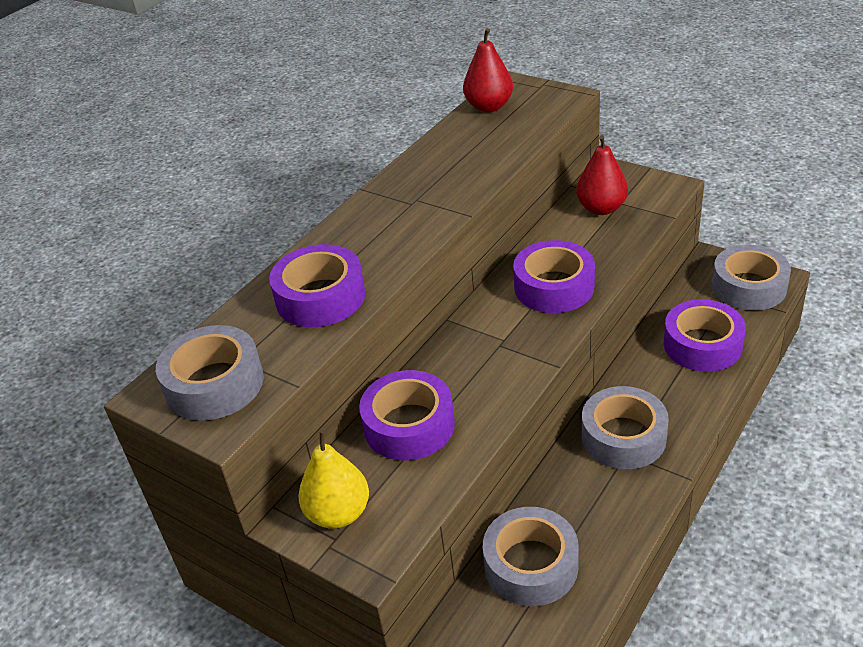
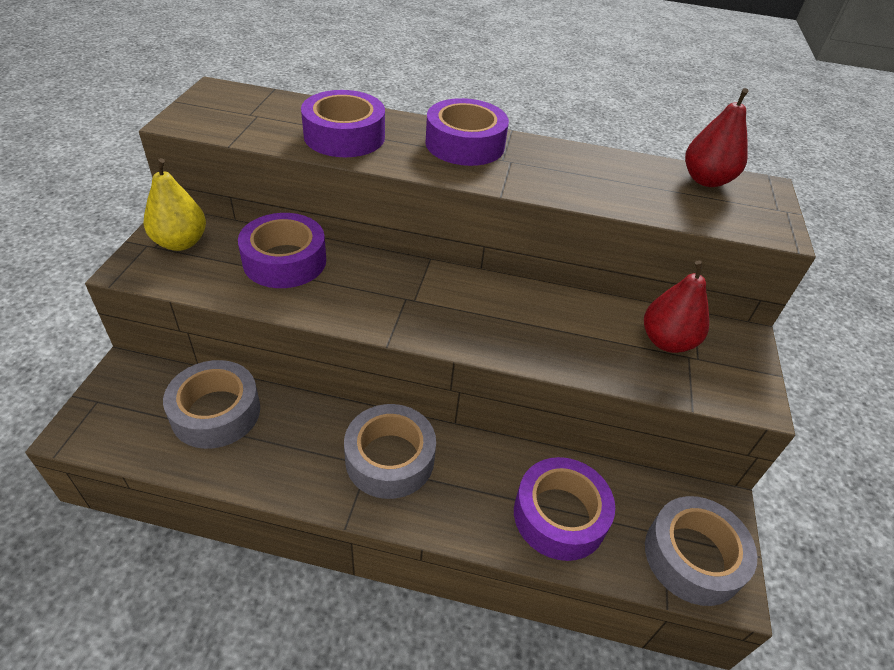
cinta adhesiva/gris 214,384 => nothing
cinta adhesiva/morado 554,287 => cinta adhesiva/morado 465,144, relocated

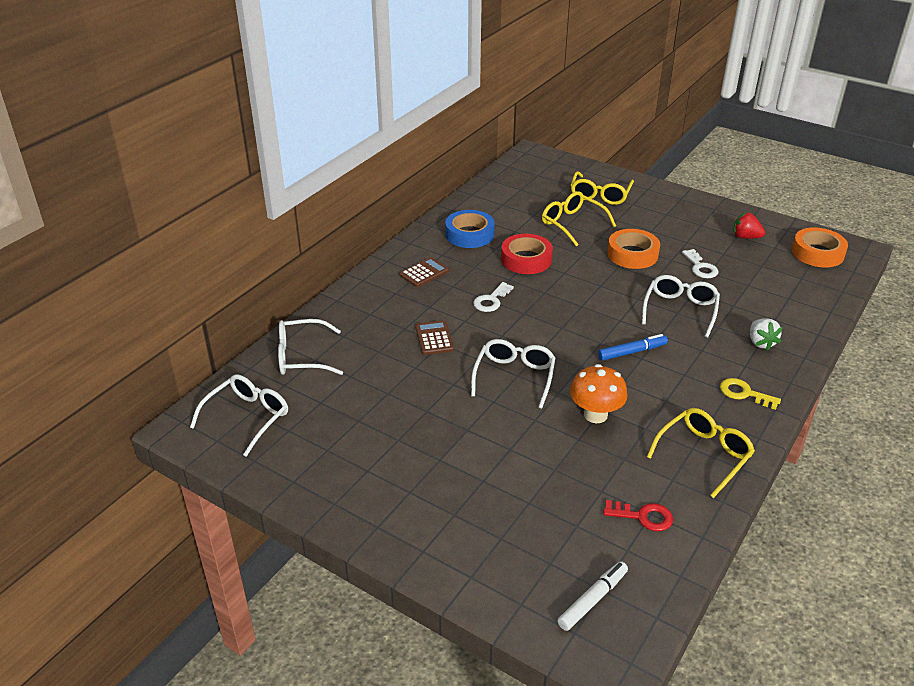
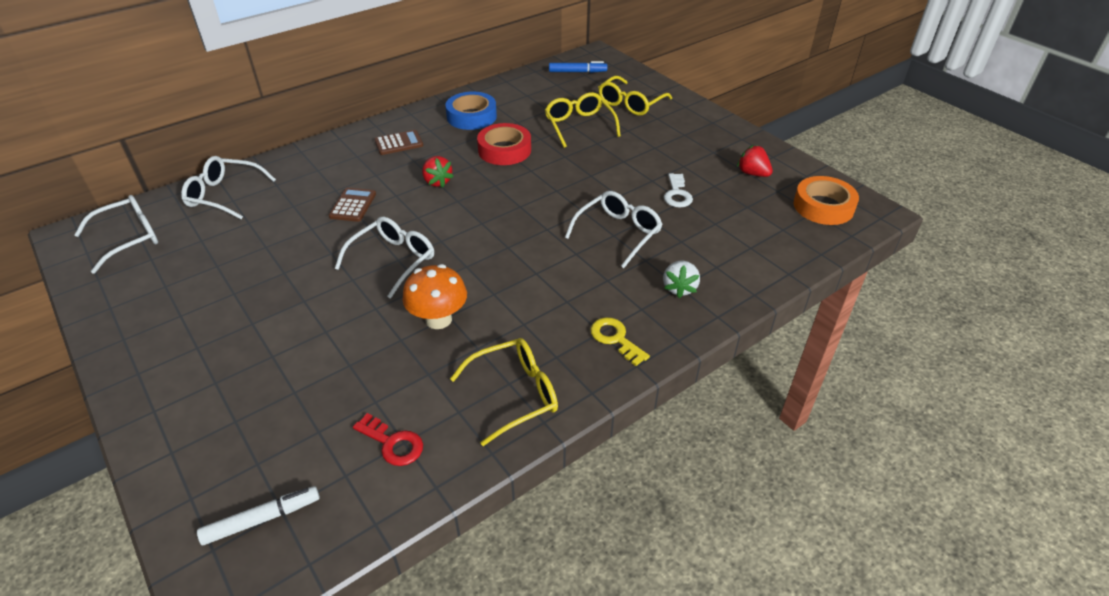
llave/blanco 491,300 => fresa/rojo 437,182
rotulador/azul 632,352 => rotulador/azul 577,72, relocated
cinta adhesiva/naranja 632,254 => nothing

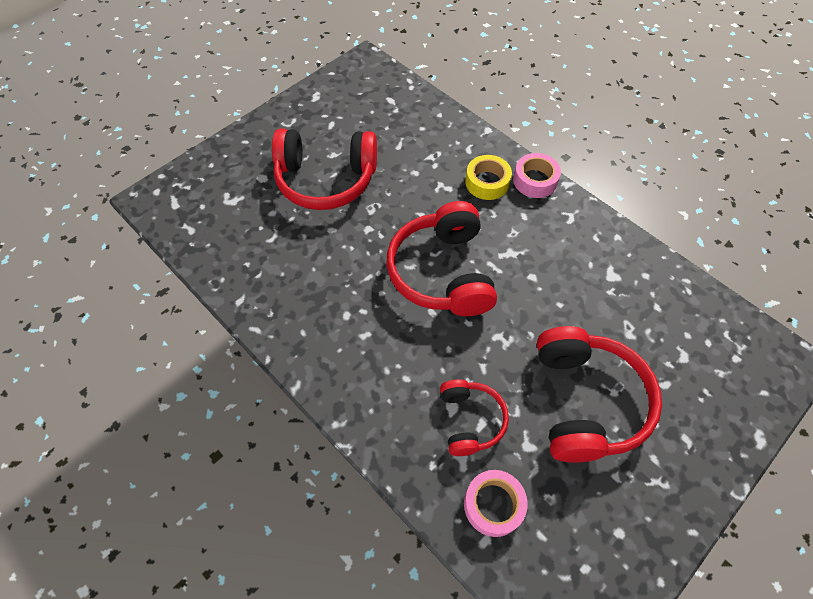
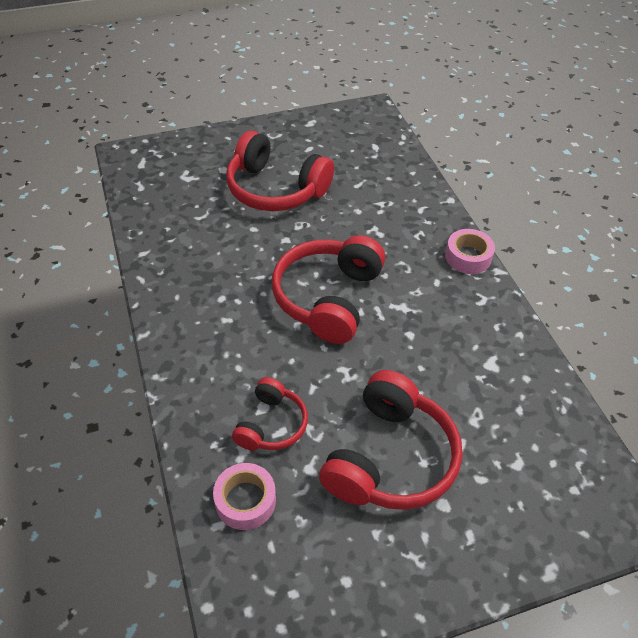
cinta adhesiva/amarillo 487,182 => nothing

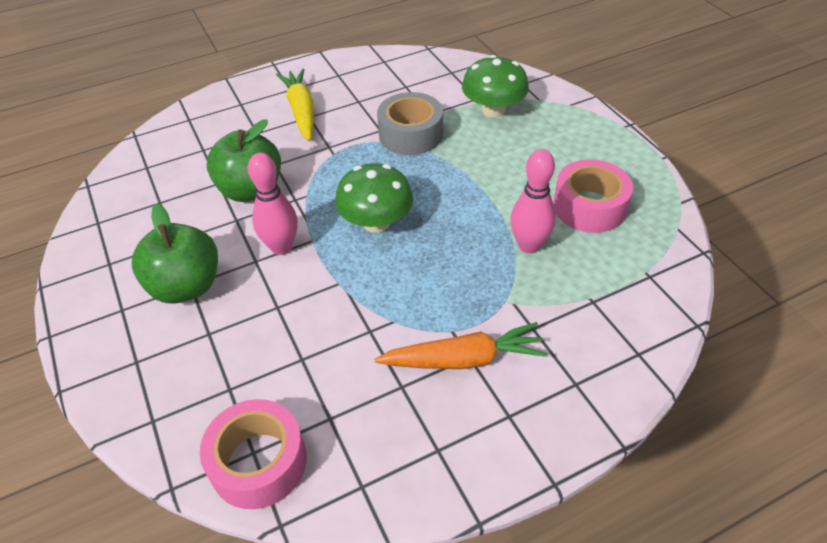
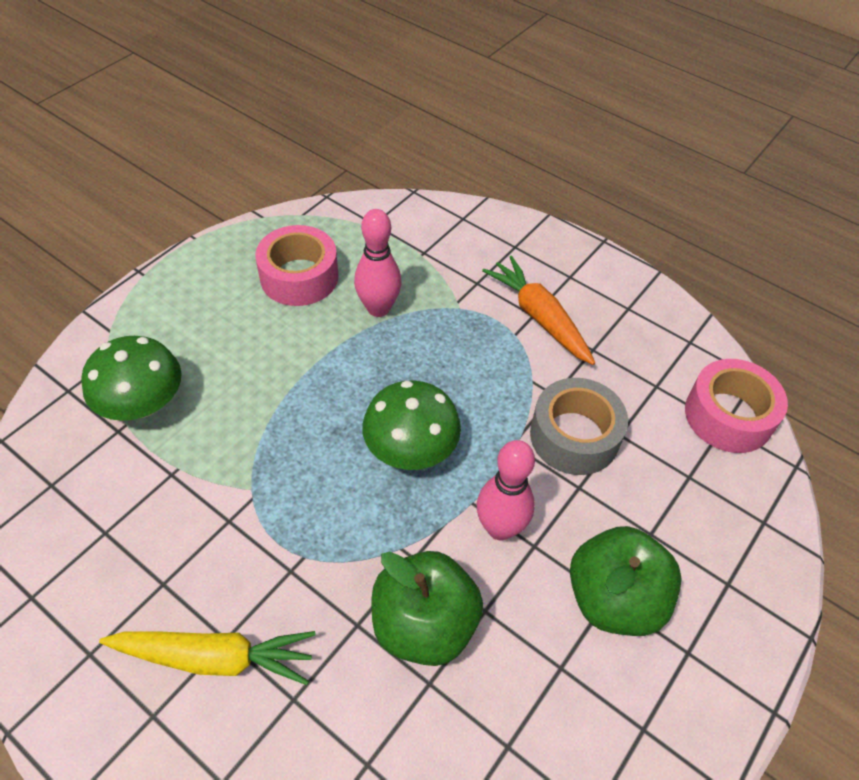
zanahoria/amarillo 301,111 => zanahoria/amarillo 215,658, 135 degrees counterclockwise
cinta adhesiva/gris 411,134 => cinta adhesiva/gris 574,436, relocated

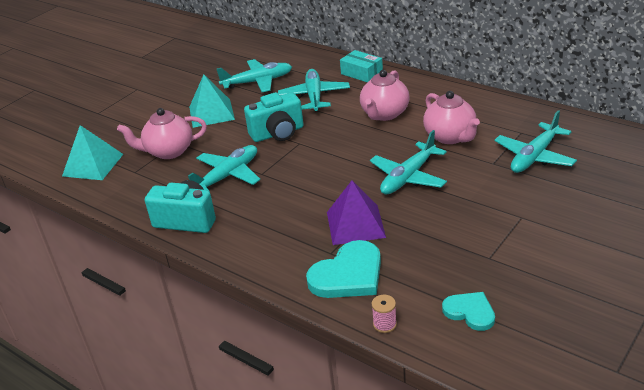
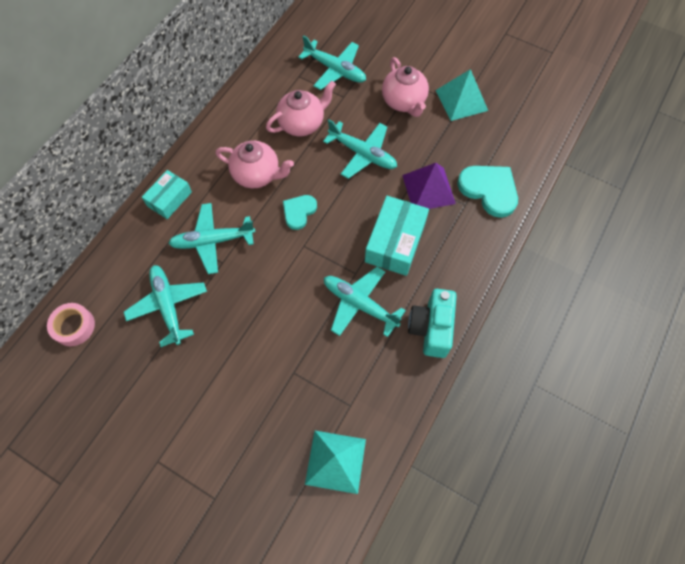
tetera/rosa 168,151 => tetera/rosa 404,102, relocated
pirámide/turquesa 211,113 => pirámide/turquesa 461,100, relocated
cámara/turquesa 278,133 => nothing
carrete/rosa 385,324 => nothing
corazón/turquesa 470,312 => corazón/turquesa 299,212, relocated
nothing => cinta adhesiva/rosa 74,326
nothing => caja/turquesa 395,242

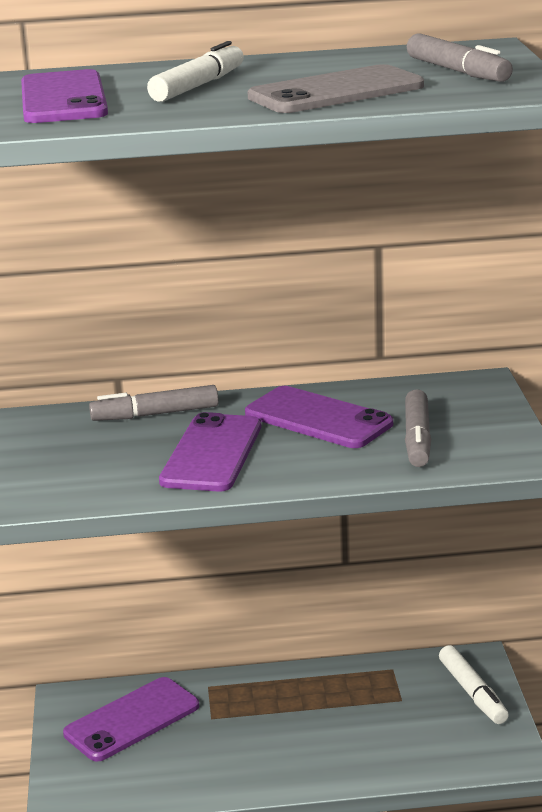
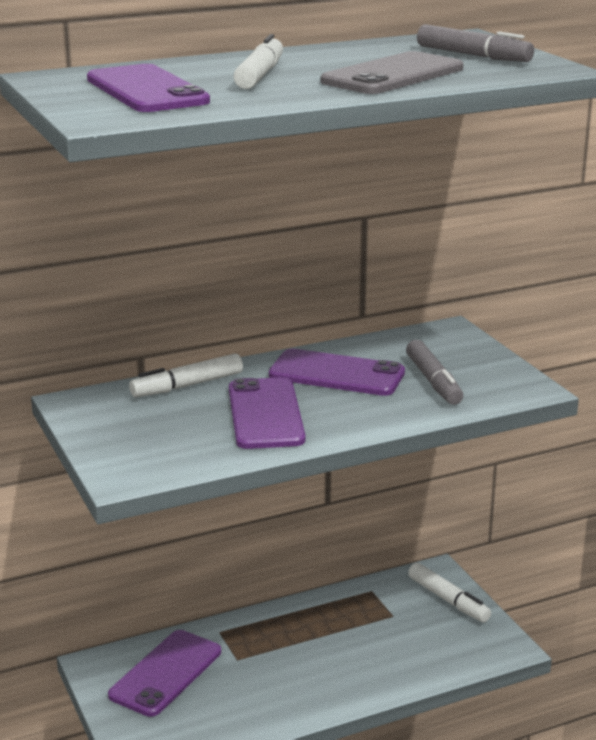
rotulador/gris 155,414 => rotulador/blanco 187,385

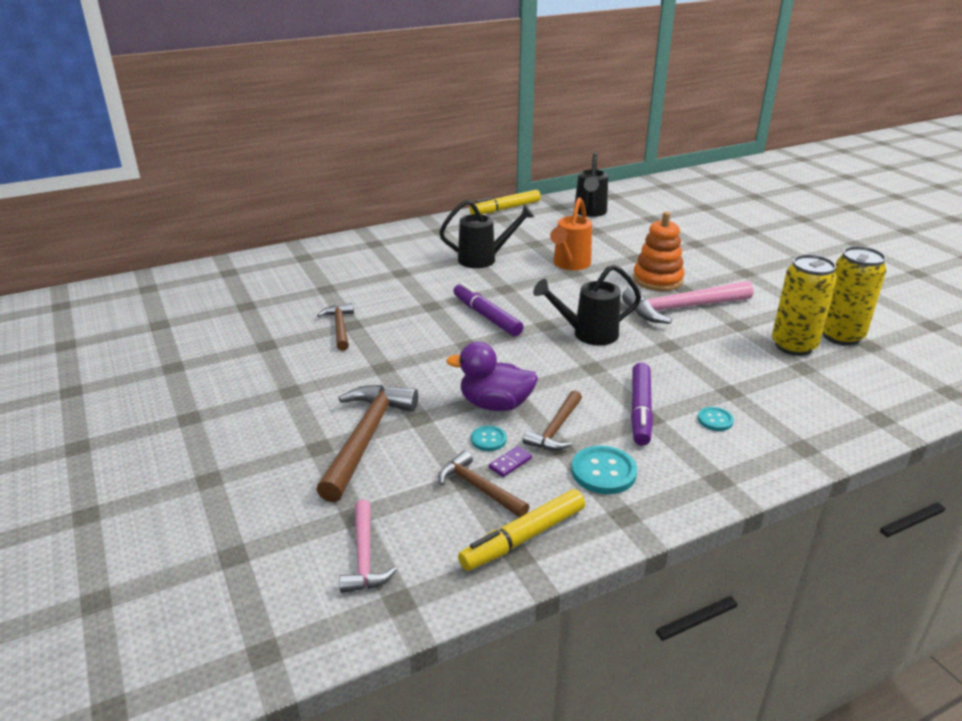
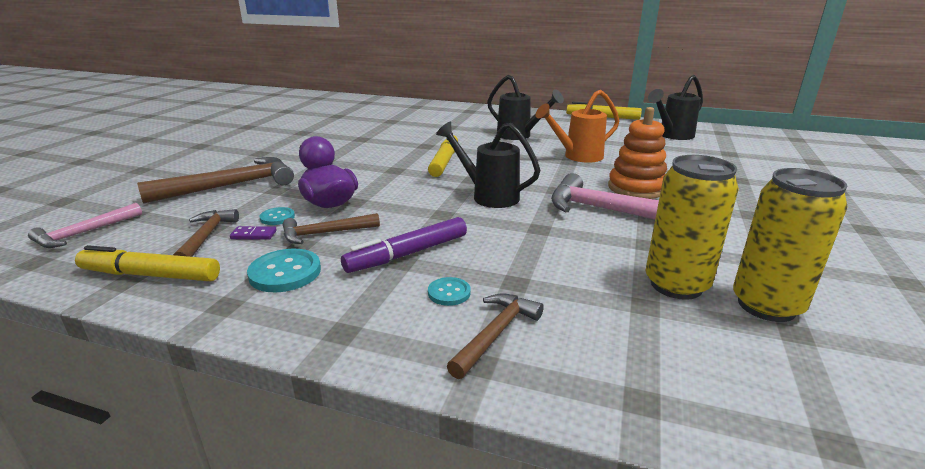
martillo/marrón 340,327 => martillo/marrón 495,334, relocated
rotulador/morado 486,316 => rotulador/amarillo 444,161

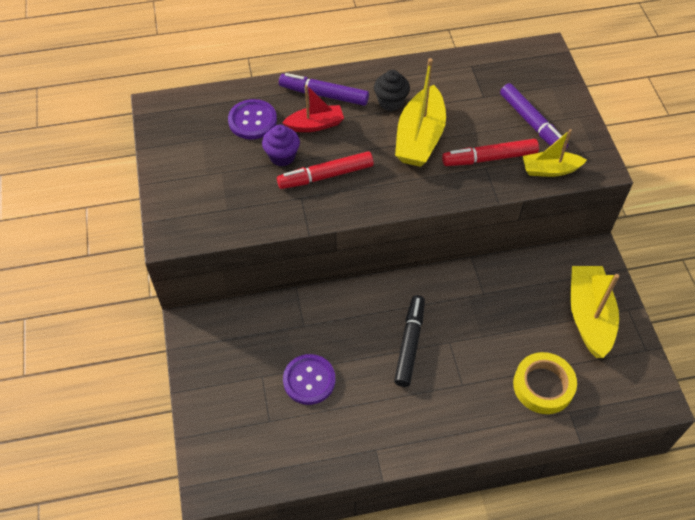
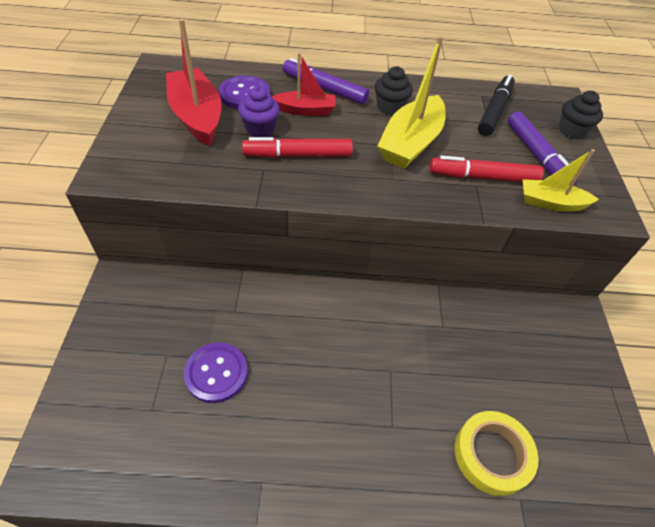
rotulador/negro 410,344 => rotulador/negro 494,111, relocated
barco/amarillo 589,316 => nothing
nothing => barco/rojo 197,116
nothing => magdalena/negro 571,131

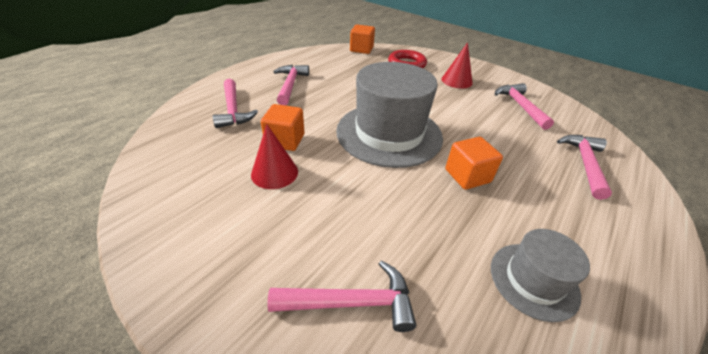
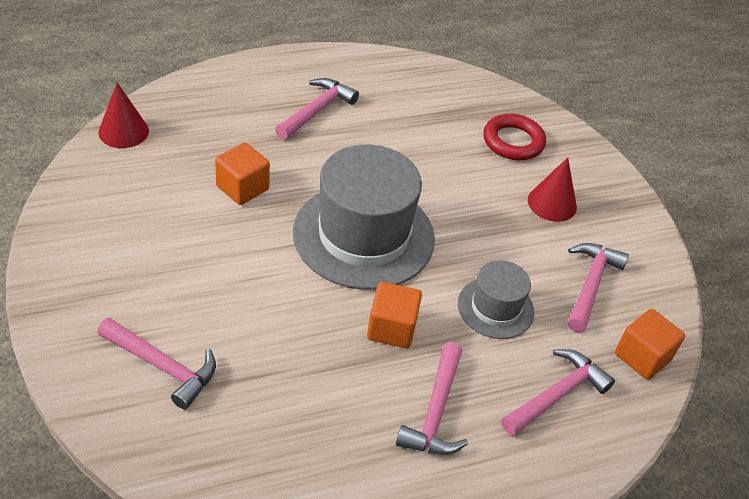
martillo/rosa 233,110 => martillo/rosa 435,412, relocated
cono/rojo 274,173 => cono/rojo 123,131, relocated
cubo/naranja 361,49 => cubo/naranja 642,357, relocated
sombrero/gris 533,280 => sombrero/gris 495,308, relocated

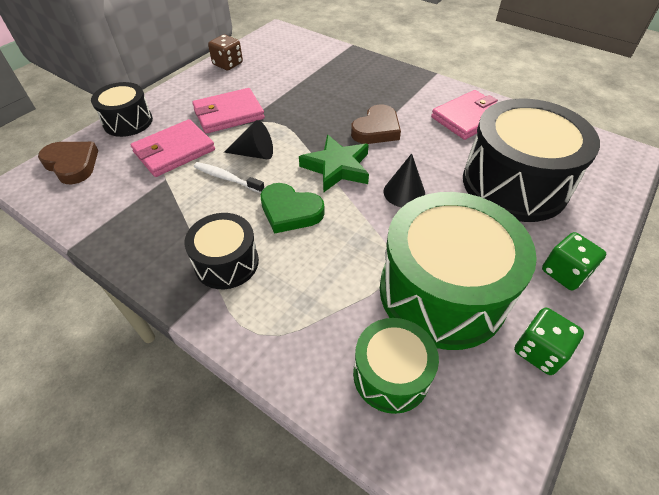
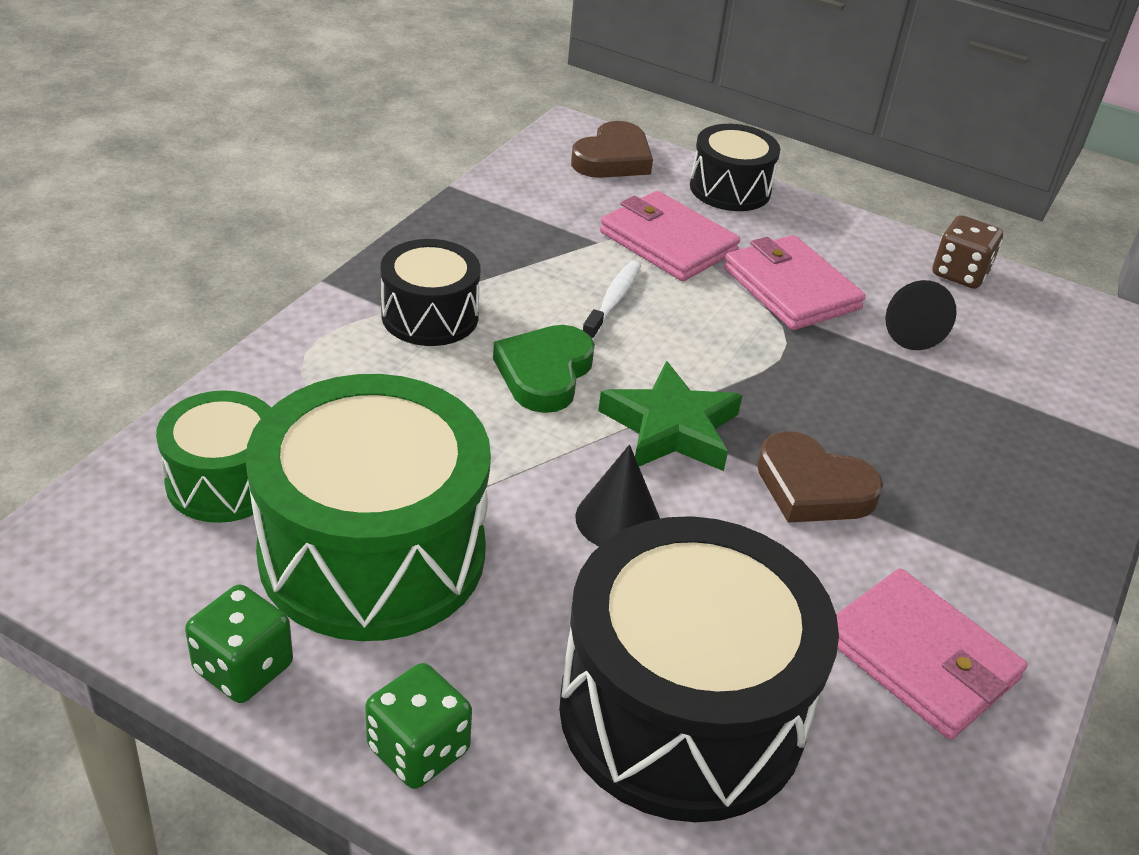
cono/negro 254,154 => cono/negro 908,329, relocated

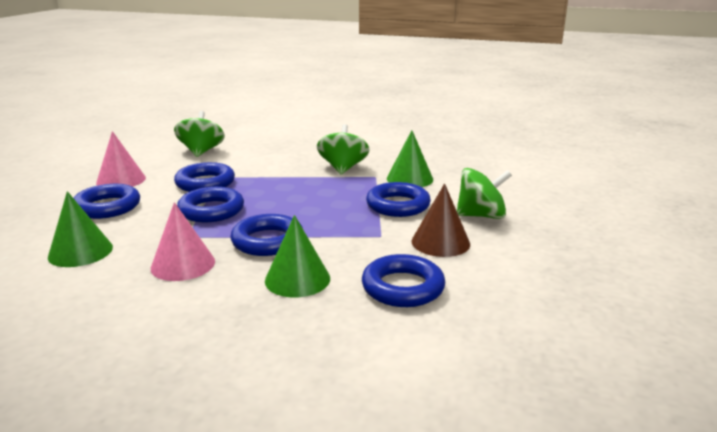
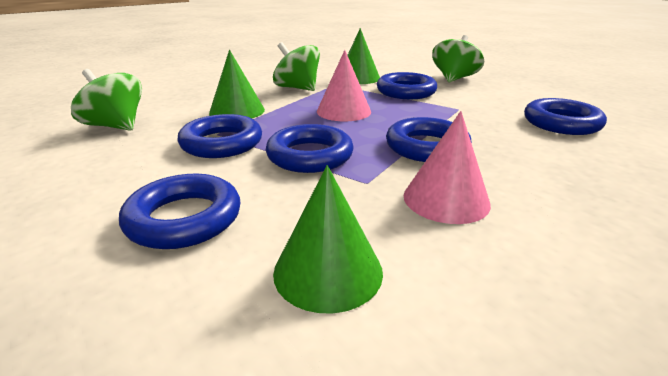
cono/rosa 121,180 => cono/rosa 343,111, relocated
cono/verde 297,279 => cono/verde 237,111, relocated
cono/marrón 440,242 => nothing

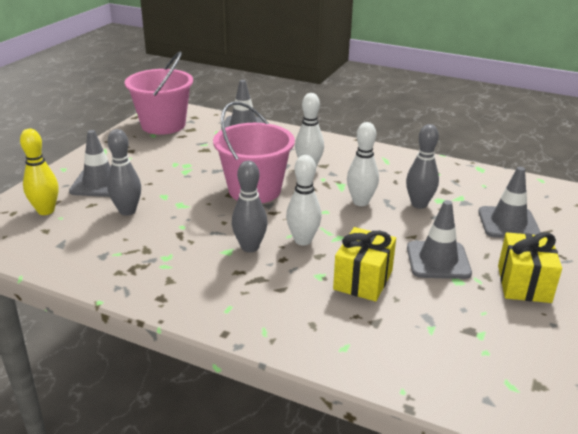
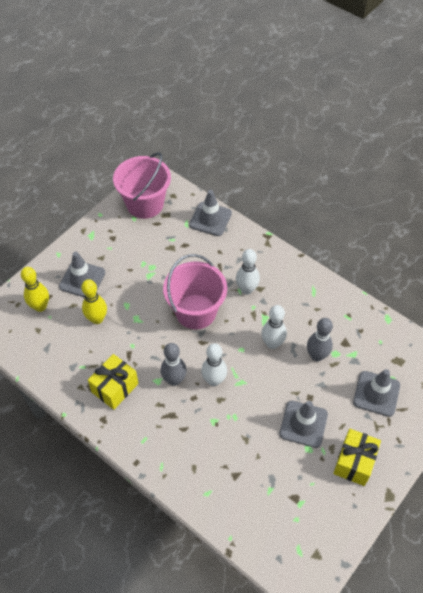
bolo/gris 127,211 => bolo/amarillo 97,319
regalo/amarillo 363,280 => regalo/amarillo 115,388, relocated

